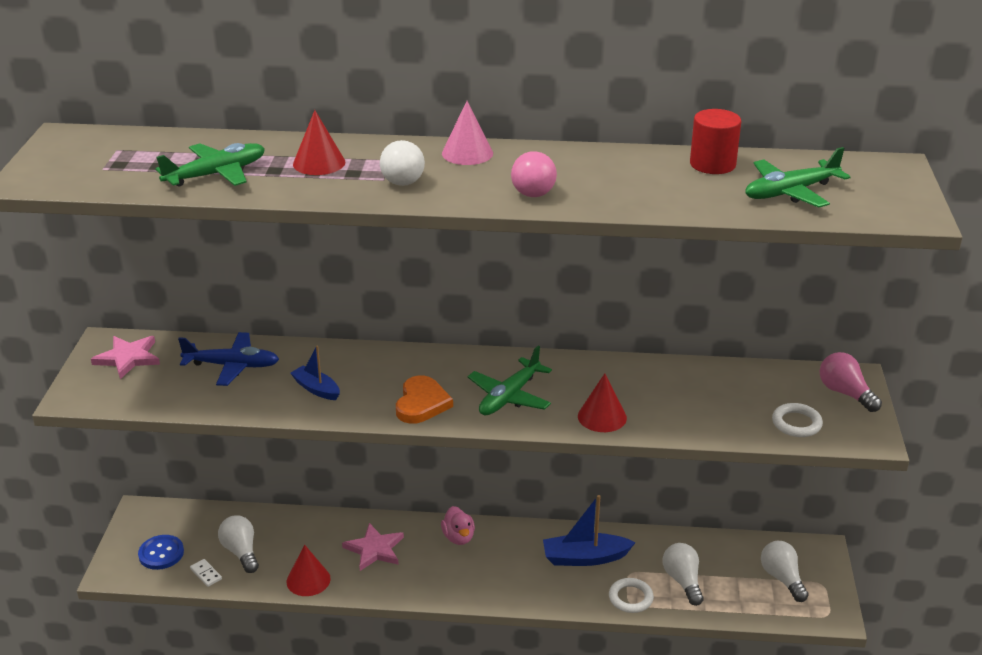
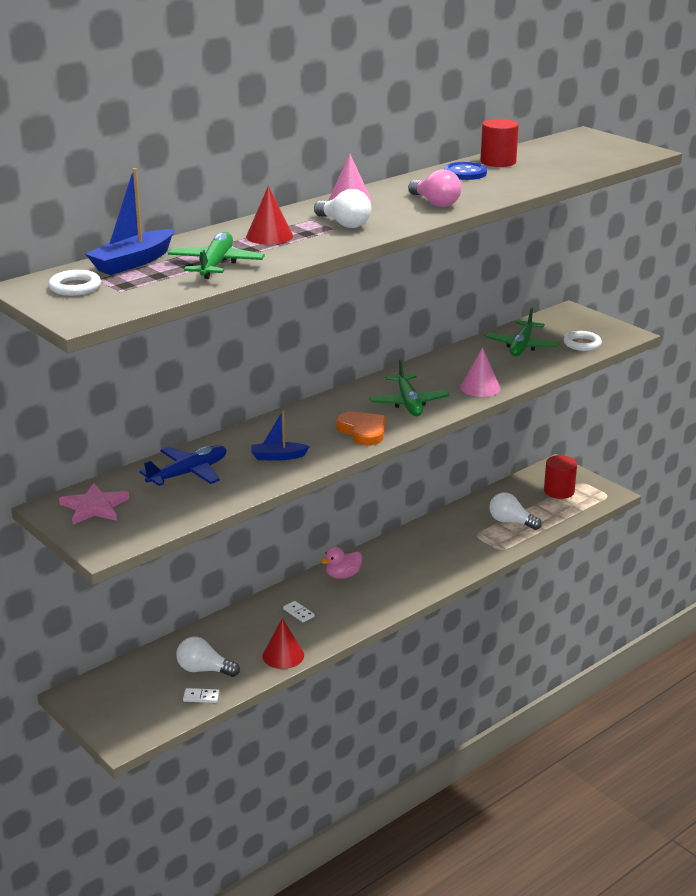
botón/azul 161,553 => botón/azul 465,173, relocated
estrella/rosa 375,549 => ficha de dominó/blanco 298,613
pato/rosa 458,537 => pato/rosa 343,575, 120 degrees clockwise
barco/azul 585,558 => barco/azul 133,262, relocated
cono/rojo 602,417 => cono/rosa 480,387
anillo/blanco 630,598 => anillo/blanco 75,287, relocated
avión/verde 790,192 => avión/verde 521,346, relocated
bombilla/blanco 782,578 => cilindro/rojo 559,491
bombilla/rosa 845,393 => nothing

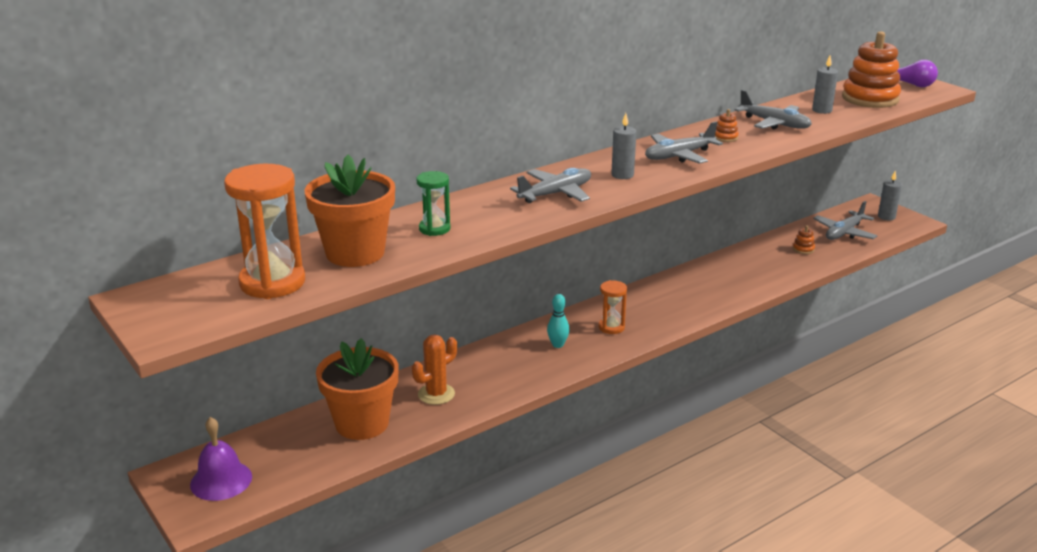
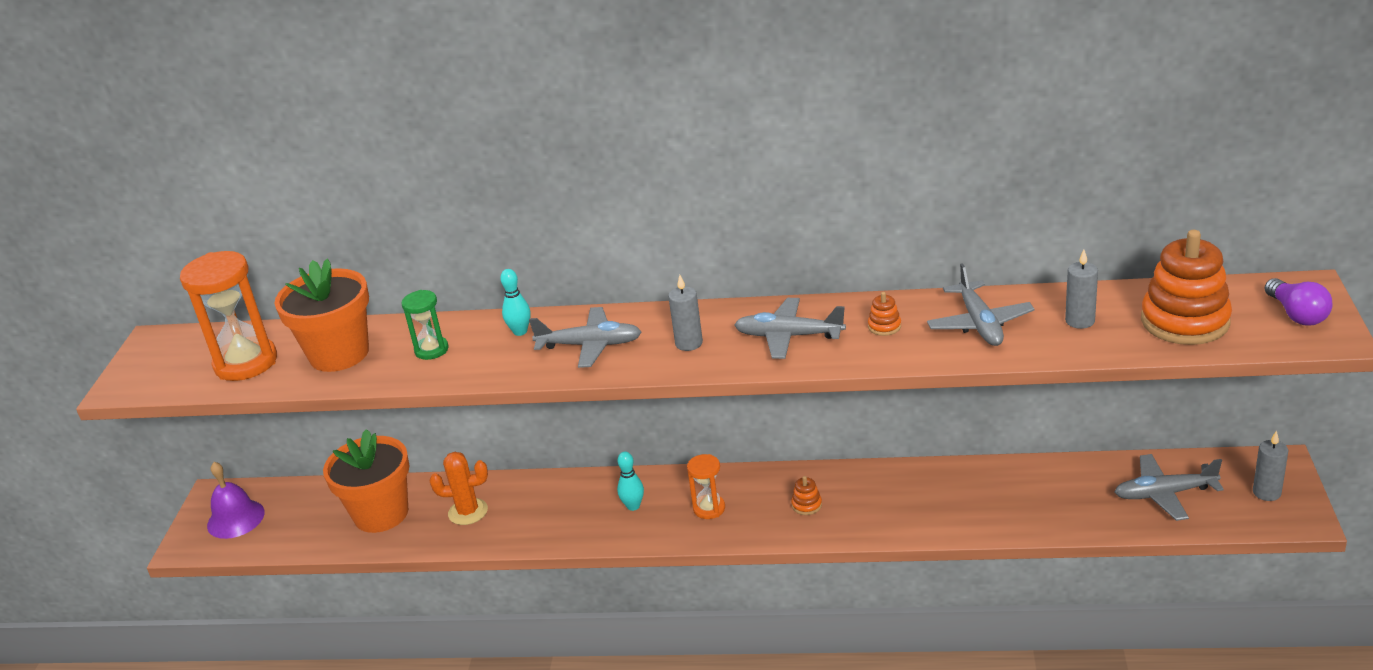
juguete apilable/naranja 803,249 => juguete apilable/naranja 806,505, relocated
nothing => bolo/turquesa 520,332

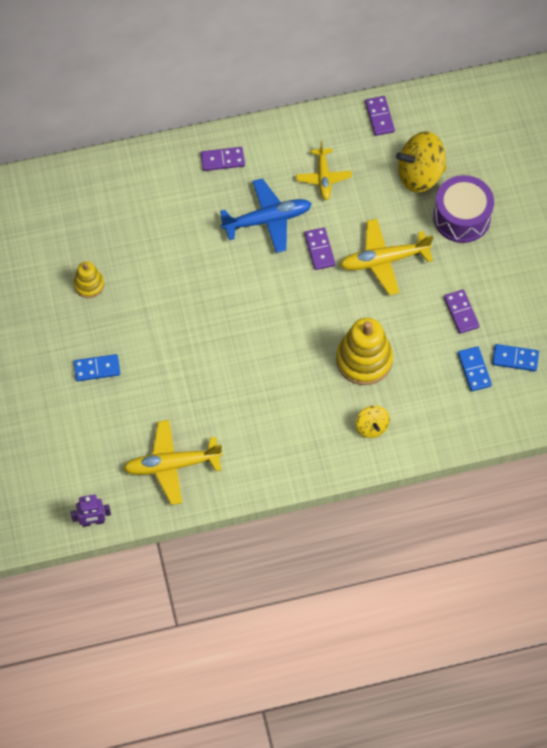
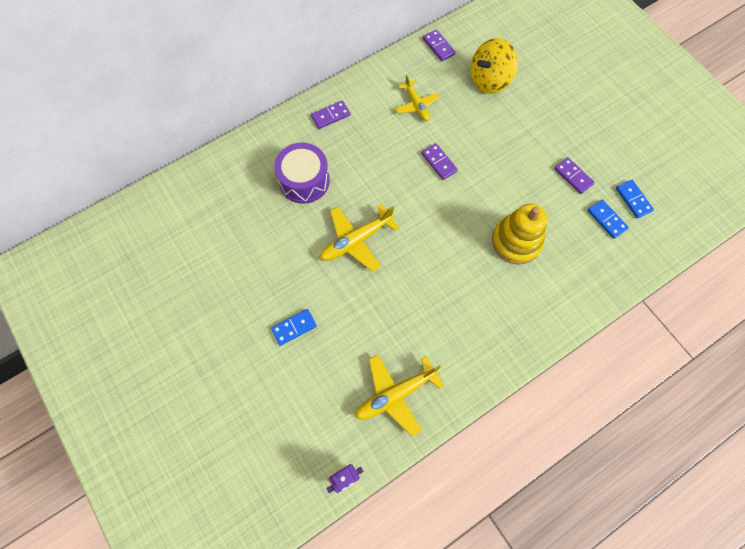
juguete apilable/amarillo 89,285 => nothing
avión/azul 267,220 => nothing
avión/amarillo 384,260 => avión/amarillo 356,240, relocated
peonza/amarillo 371,427 => nothing
tambor/morado 461,217 => tambor/morado 304,181, relocated
ficha de dominó/azul 515,358 => ficha de dominó/azul 633,199, 75 degrees clockwise

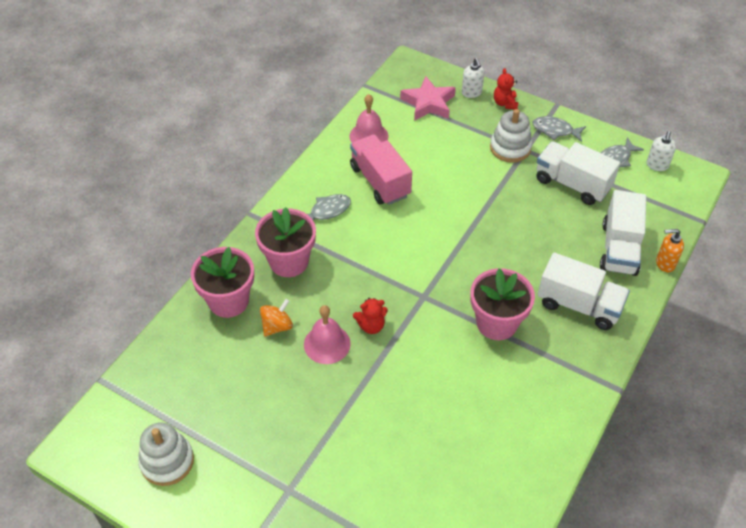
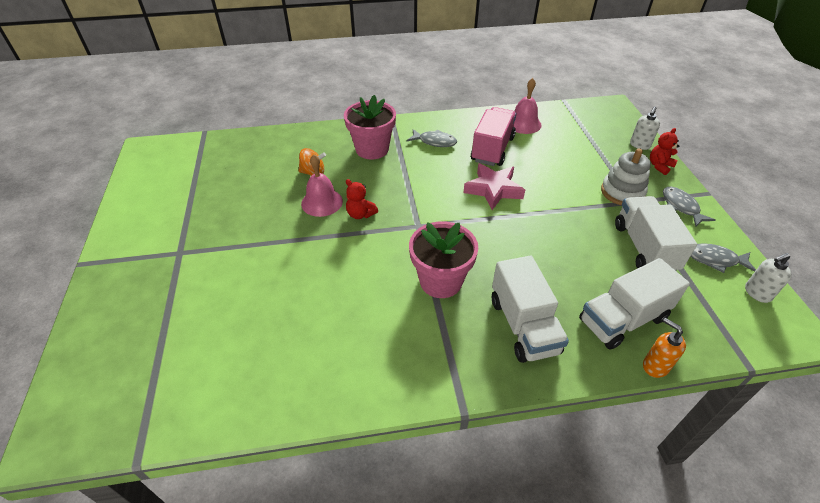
juguete apilable/blanco 167,461 => nothing
maceta/rosa 228,301 => nothing
estrella/rosa 428,103 => estrella/rosa 493,189, relocated

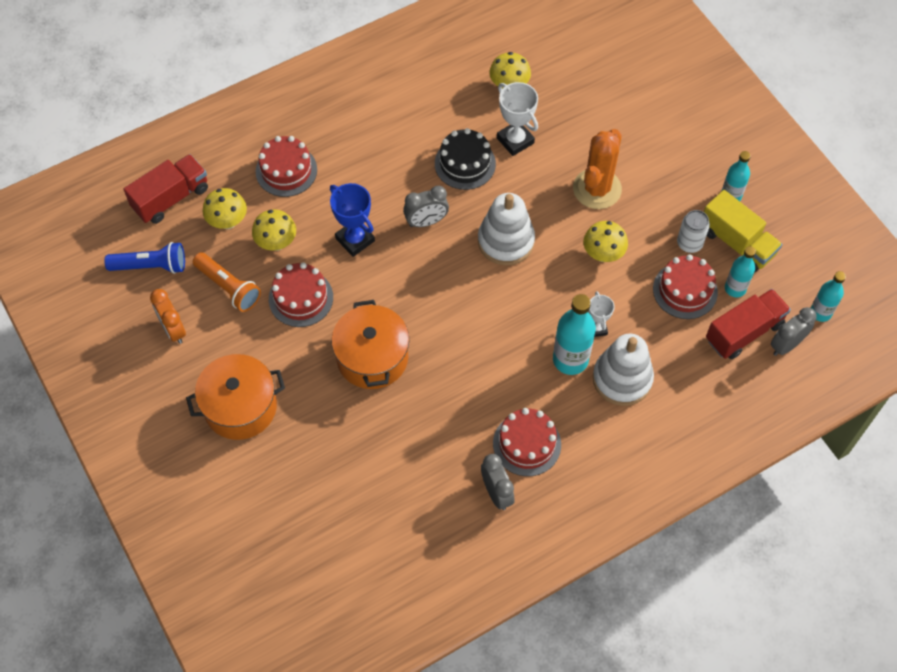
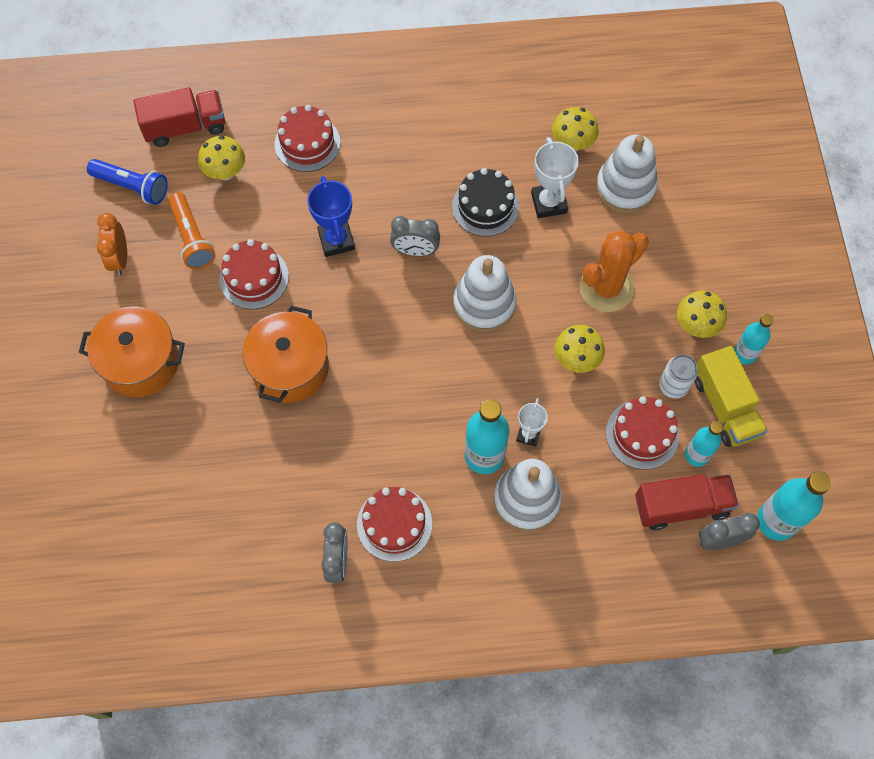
seta/amarillo 276,243 => seta/amarillo 696,325, relocated
botella/turquesa 820,312 => botella/turquesa 776,521, x1.60
nothing => juguete apilable/blanco 625,188

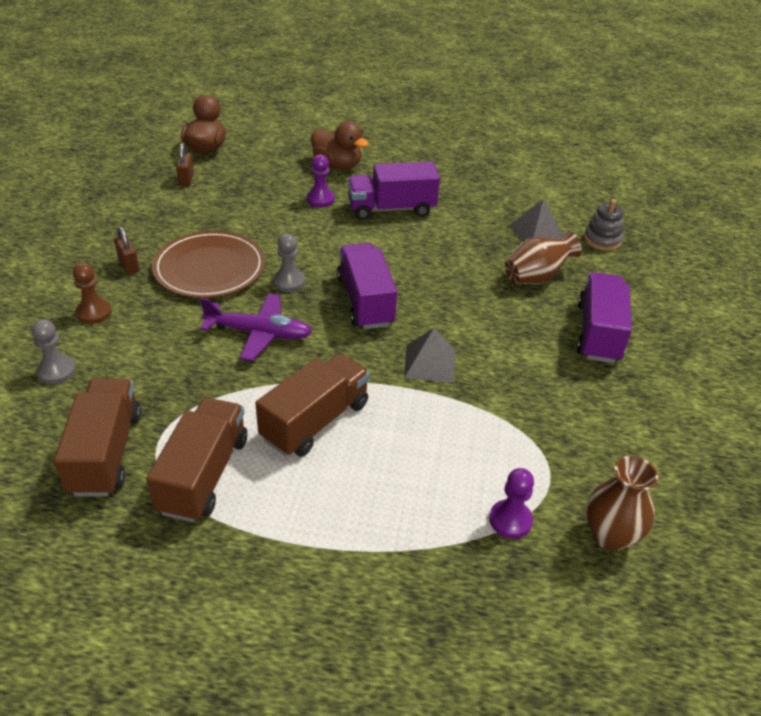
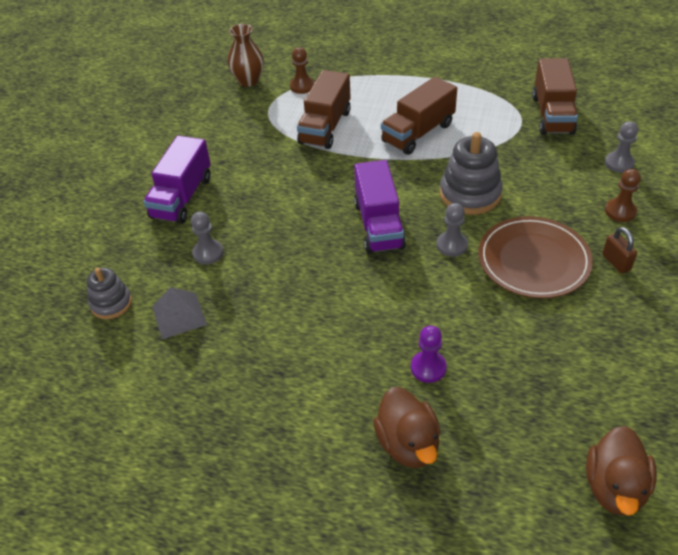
camión/marrón 204,475 => camión/marrón 325,127, relocated
candado/marrón 186,179 => nothing
avión/morado 259,333 => juguete apilable/gris 470,194
pato/marrón 337,165 => pato/marrón 408,444, 150 degrees counterclockwise
camión/morado 391,209 => nothing
pirámide/gris 429,363 => nothing
peón/morado 510,520 => peón/marrón 302,86
florero/marrón 536,277 => peón/gris 208,253

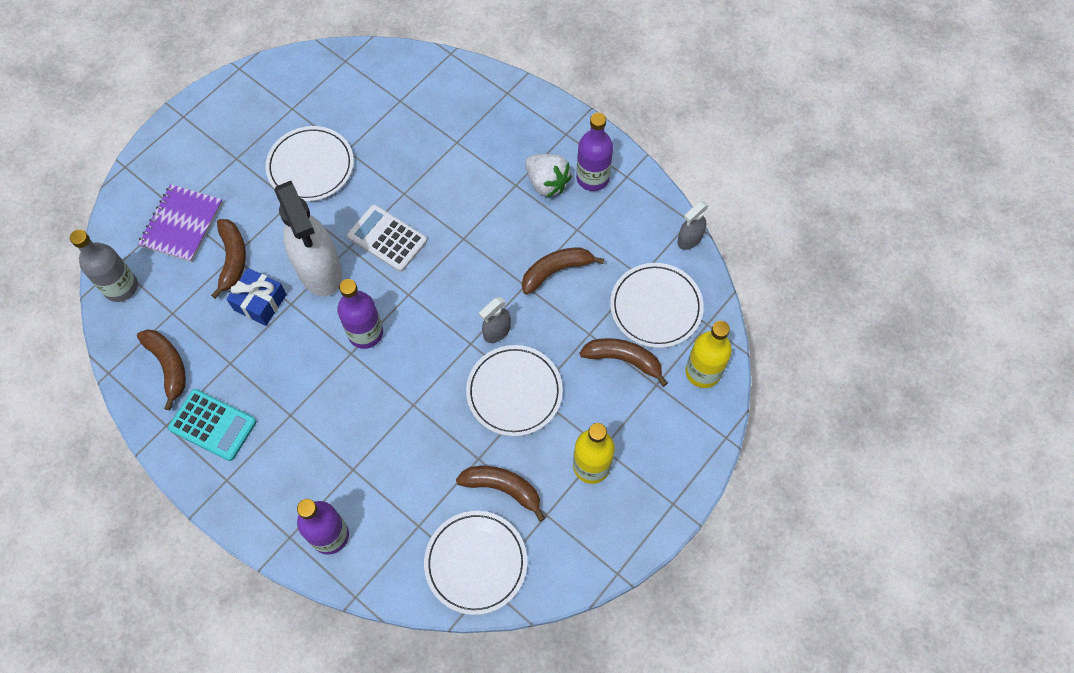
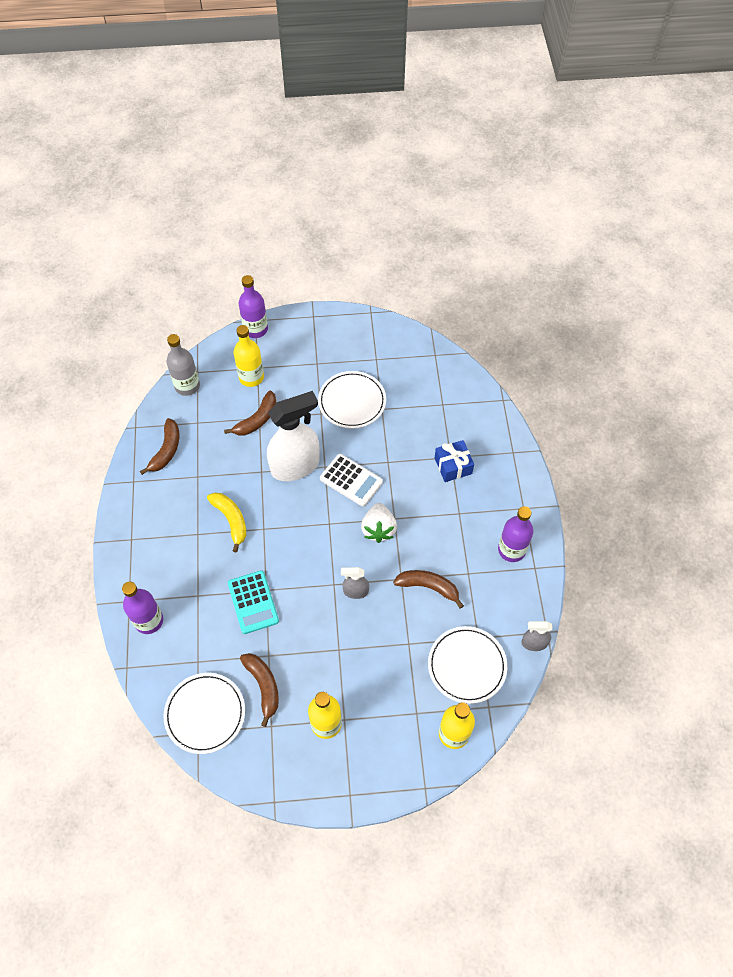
cuaderno/morado 182,224 => botella/amarillo 251,377
calculadora/turquesa 213,425 => calculadora/turquesa 253,602, relocated
regalo/azul 260,302 => regalo/azul 453,466, relocated
pulverizador/blanco 319,270 => pulverizador/blanco 295,466, 135 degrees counterclockwise
botella/morado 365,333 => botella/morado 255,329, relocated
calculadora/blanco 387,238 => calculadora/blanco 351,480, 135 degrees clockwise
plato/blanco 514,392 => nothing
fresa/blanco 547,183 => fresa/blanco 378,529, relocated
plátano/marrón 623,360 => nothing
nothing => plátano/amarillo 231,520

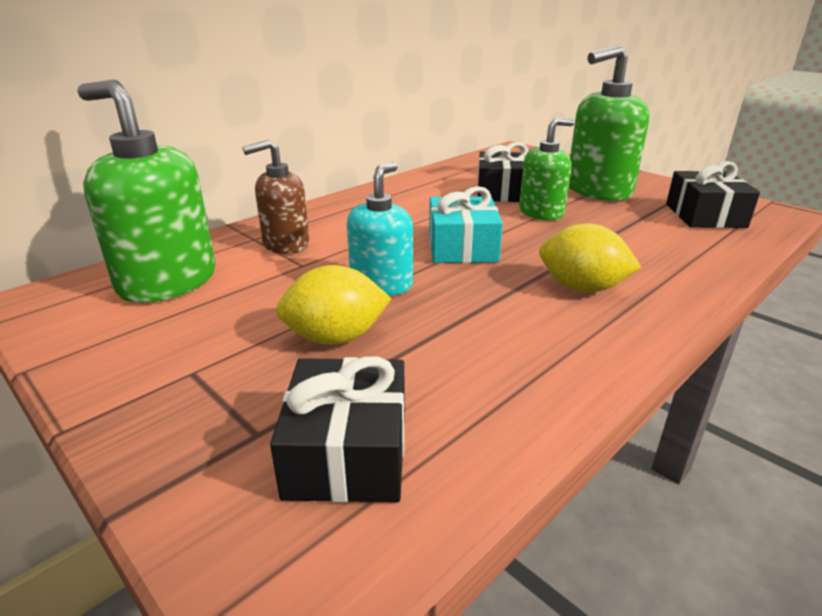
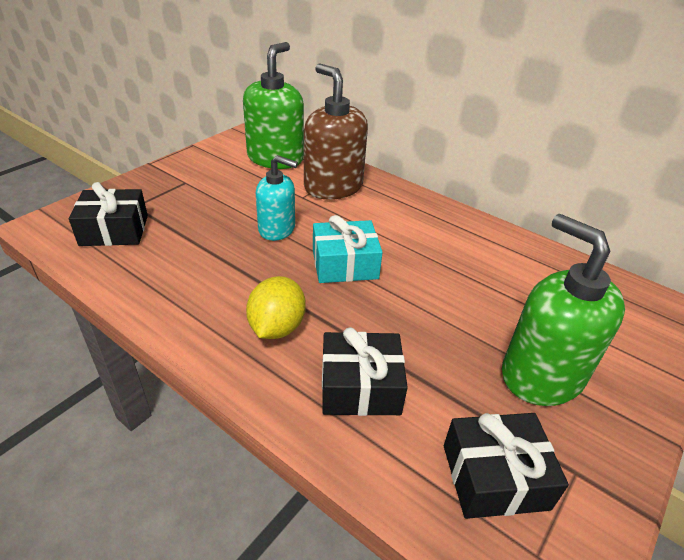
dispensador de jabón/marrón 285,244 => dispensador de jabón/marrón 333,187, x1.60
limón/amarillo 335,338 => nothing
regalo/negro 503,192 => regalo/negro 360,387, relocated
dispensador de jabón/verde 541,213 => nothing

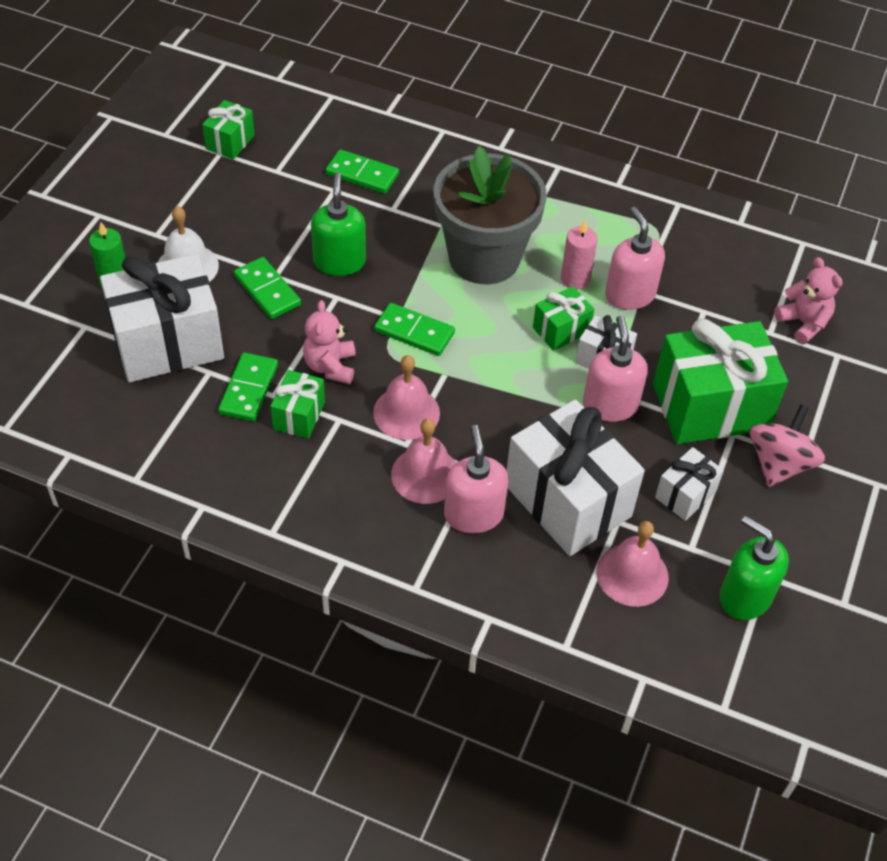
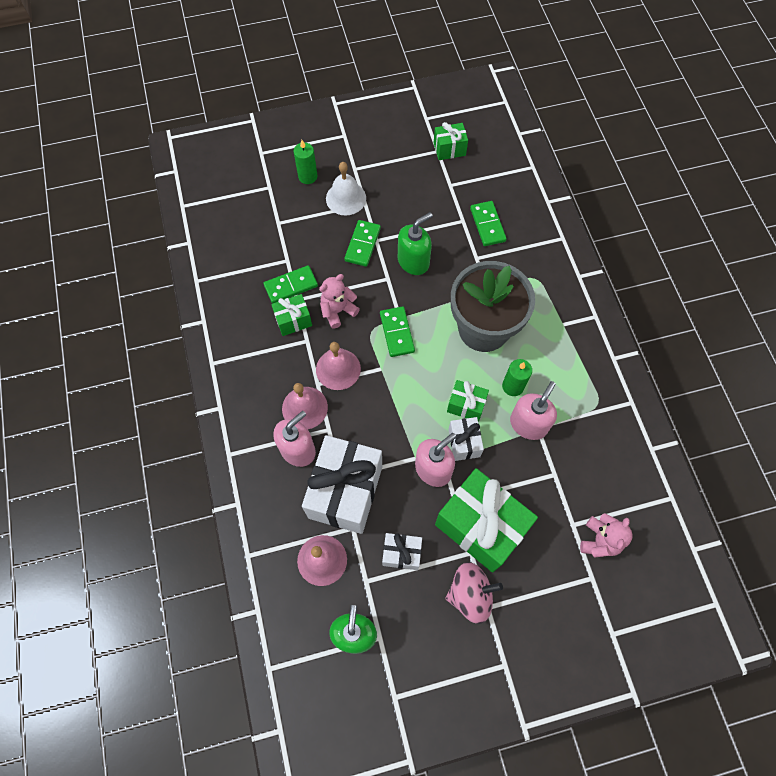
regalo/blanco 168,343 => nothing
vela/rosa 575,279 => vela/verde 513,386

